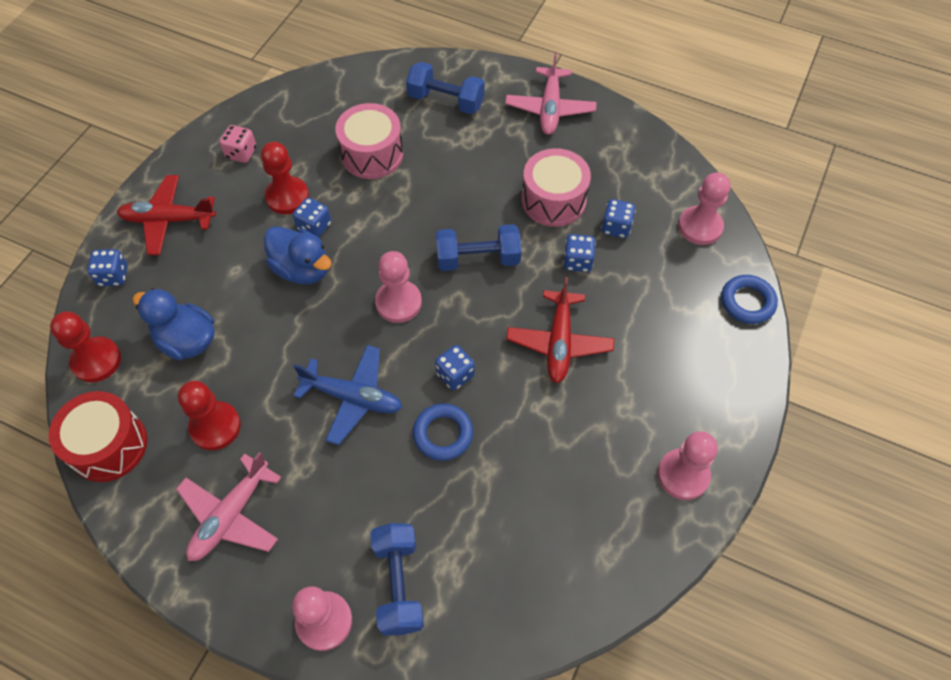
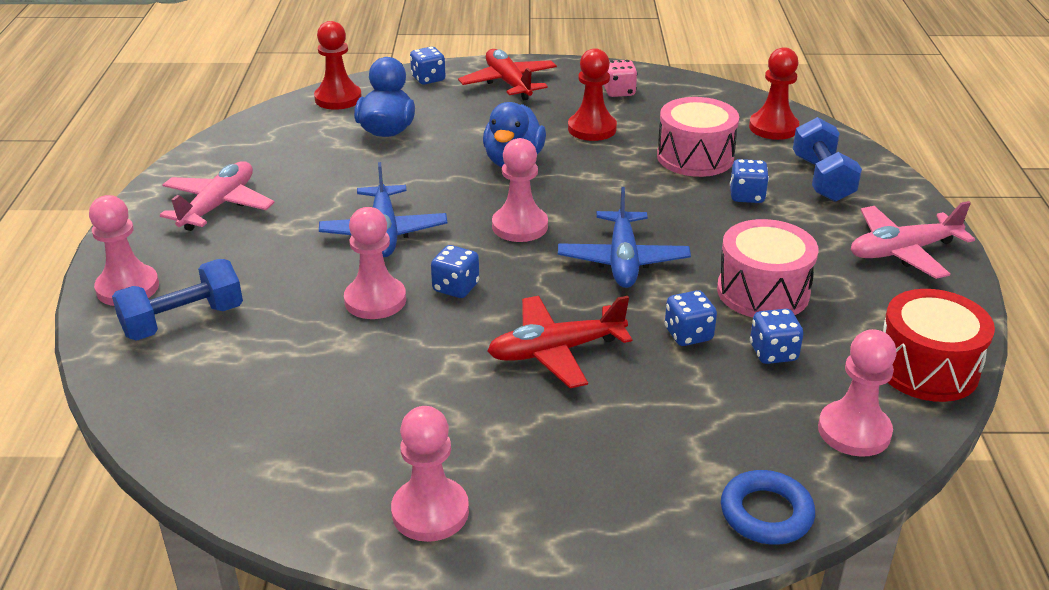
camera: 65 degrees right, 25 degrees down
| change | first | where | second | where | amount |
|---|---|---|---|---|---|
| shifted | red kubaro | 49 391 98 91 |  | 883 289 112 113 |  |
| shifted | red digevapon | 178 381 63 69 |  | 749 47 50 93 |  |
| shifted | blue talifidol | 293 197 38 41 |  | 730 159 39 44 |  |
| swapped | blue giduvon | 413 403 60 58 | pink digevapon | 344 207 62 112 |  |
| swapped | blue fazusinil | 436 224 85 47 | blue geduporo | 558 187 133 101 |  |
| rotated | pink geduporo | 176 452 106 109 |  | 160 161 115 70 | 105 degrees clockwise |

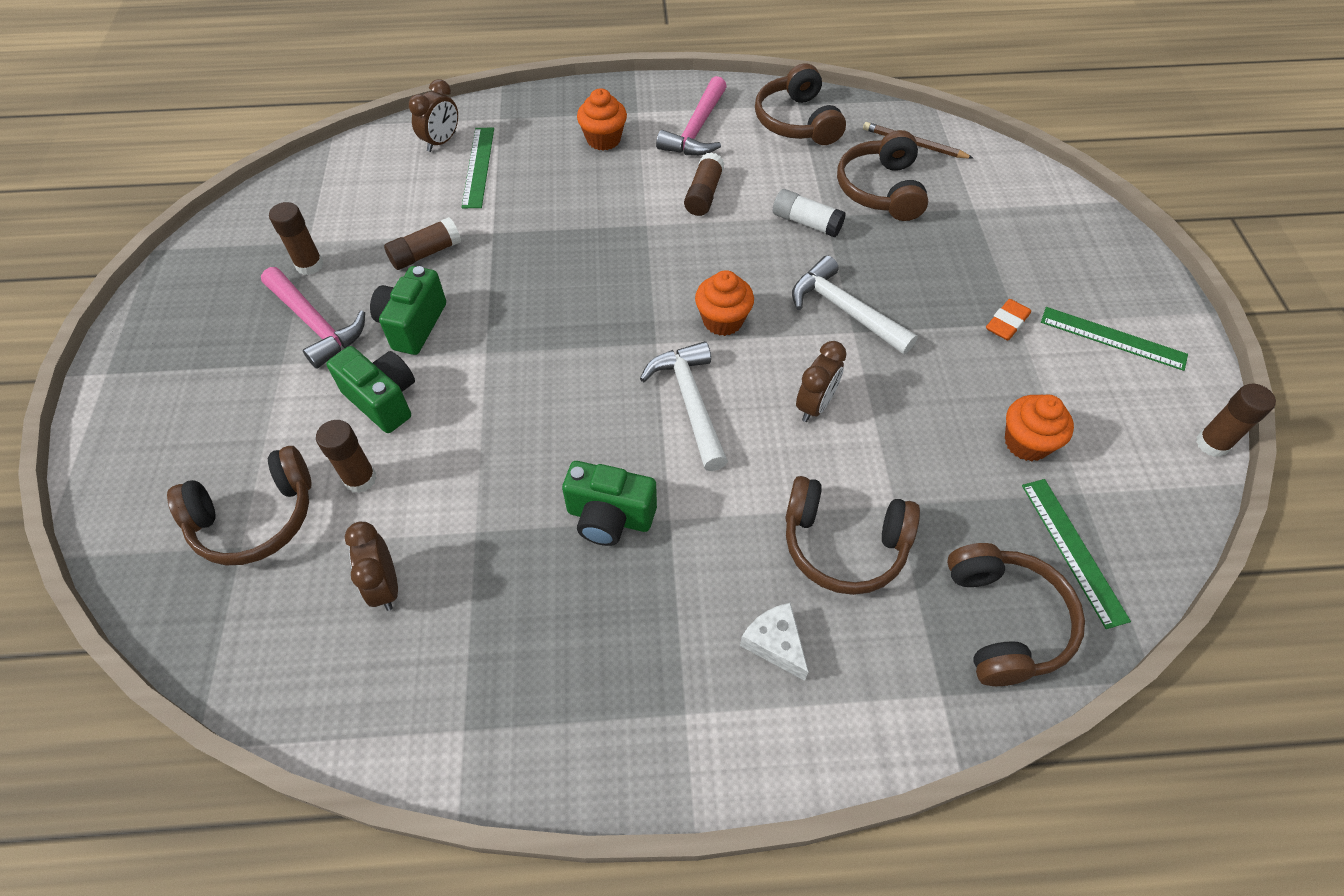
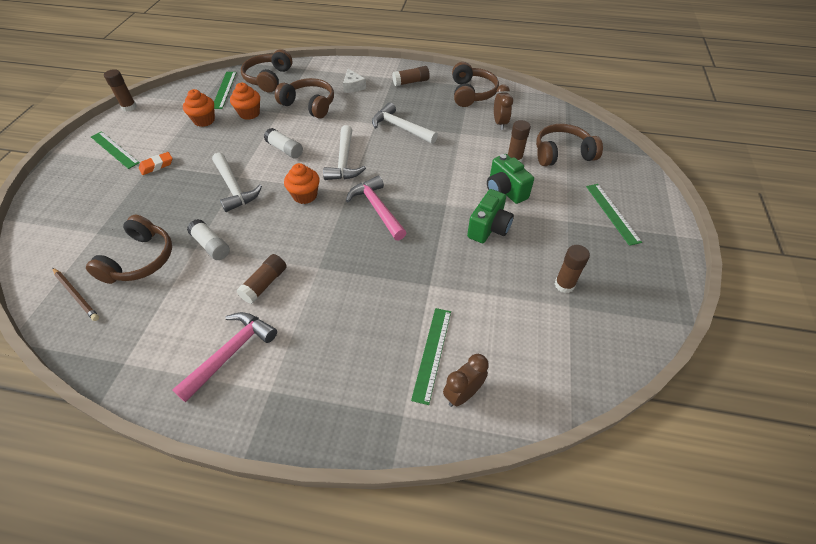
camera: 165 degrees left, 5 degrees down
| change | first | where | second | where | amount |
|---|---|---|---|---|---|
| new |  |  | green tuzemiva | 586 184 56 62 |  |
| shifted | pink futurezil | 261 267 104 102 |  | 346 176 61 65 |  |
| shifted | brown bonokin | 384 217 77 53 |  | 392 66 38 20 |  |
| shifted | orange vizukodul | 577 88 50 63 |  | 230 83 30 37 |  |
| shifted | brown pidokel | 755 63 91 82 |  | 452 62 47 45 |  |
| swapped | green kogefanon | 562 461 95 85 | white futurezil | 372 103 66 41 |  |
| swapped | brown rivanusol | 796 341 51 81 | white bonokin | 264 128 39 30 |  |

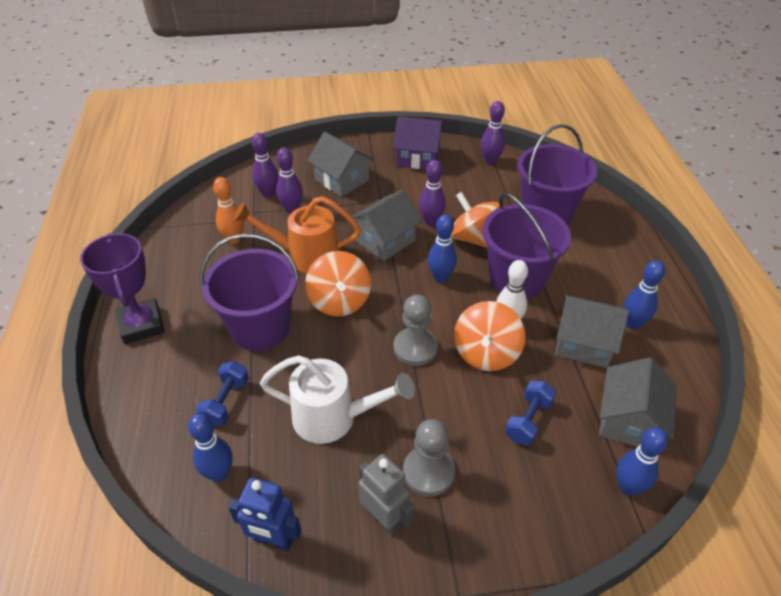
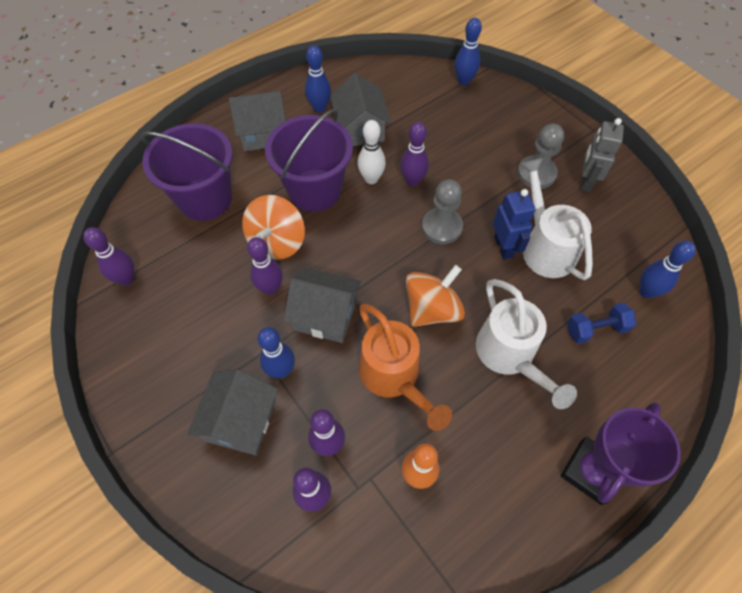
camera: 120 degrees left, 15 degrees up
| change | first | where | second | where | amount |
|---|---|---|---|---|---|
| gone | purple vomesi | 393 116 51 53 |  |  |  |
| gone | blue fazusinil | 505 381 51 64 |  |  |  |
| shifted | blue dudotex | 228 478 74 73 |  | 493 189 42 71 |  |
| shifted | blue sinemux | 428 214 29 68 |  | 258 327 37 51 |  |
| shifted | grey vomesi | 599 357 78 90 |  | 229 91 57 60 |  |
| swapped | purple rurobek | 200 234 99 117 | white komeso | 476 279 101 130 |  |
| swapped | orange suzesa | 454 301 72 70 | purple sinemux | 400 122 29 64 |  |

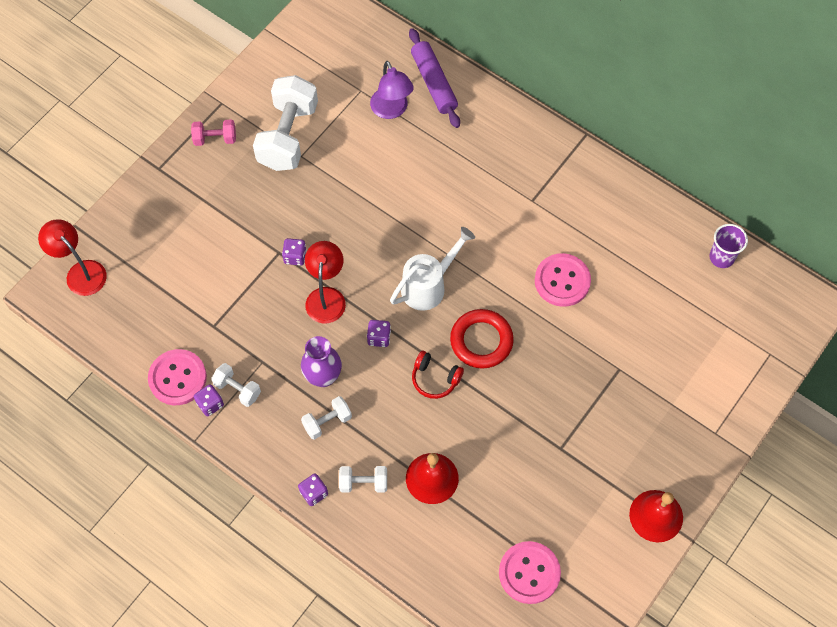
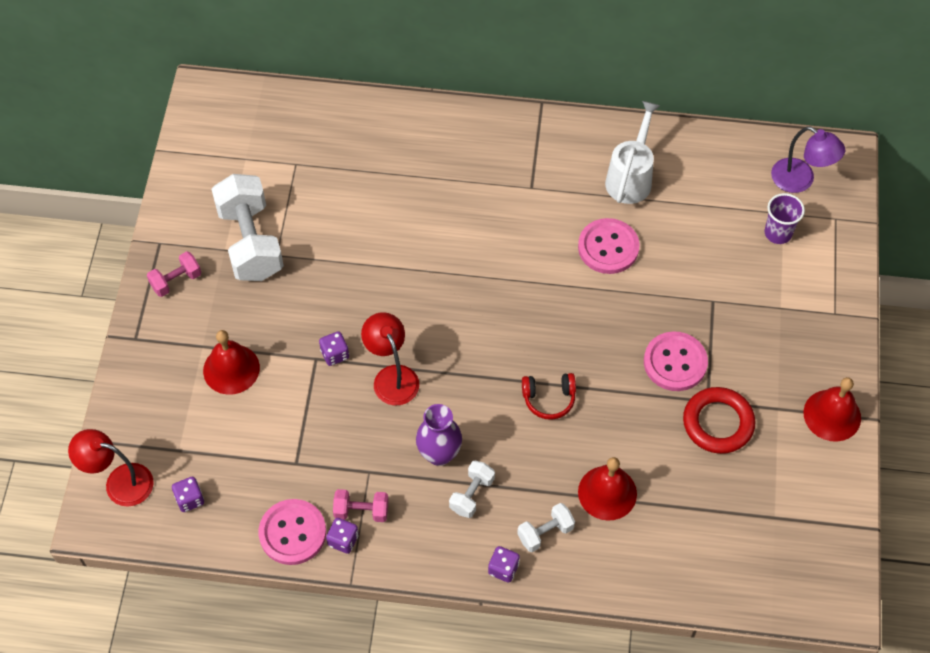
camera: 30 degrees left, 5 degrees down
| change | first | where | second | where | amount |
|---|---|---|---|---|---|
| gone | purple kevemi | 409 28 51 100 |  |  |  |
| new |  |  | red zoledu | 203 330 57 65 |  |
| shifted | purple talifidol | 367 320 24 27 |  | 172 477 32 35 |  |
| shifted | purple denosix | 370 61 44 58 |  | 771 126 74 67 |  |
| shifted | white komeso | 390 227 85 84 |  | 605 101 55 103 |  |
| shifted | red giduvon | 450 309 64 60 |  | 683 387 72 67 |  |
| shifted | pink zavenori | 499 541 62 63 |  | 644 331 64 60 |  |
| shifted | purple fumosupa | 709 224 39 44 |  | 764 193 41 51 |  |
| repainted | white fazusinil | 211 363 50 44 | pink fazusinil | 333 489 56 33 |  |

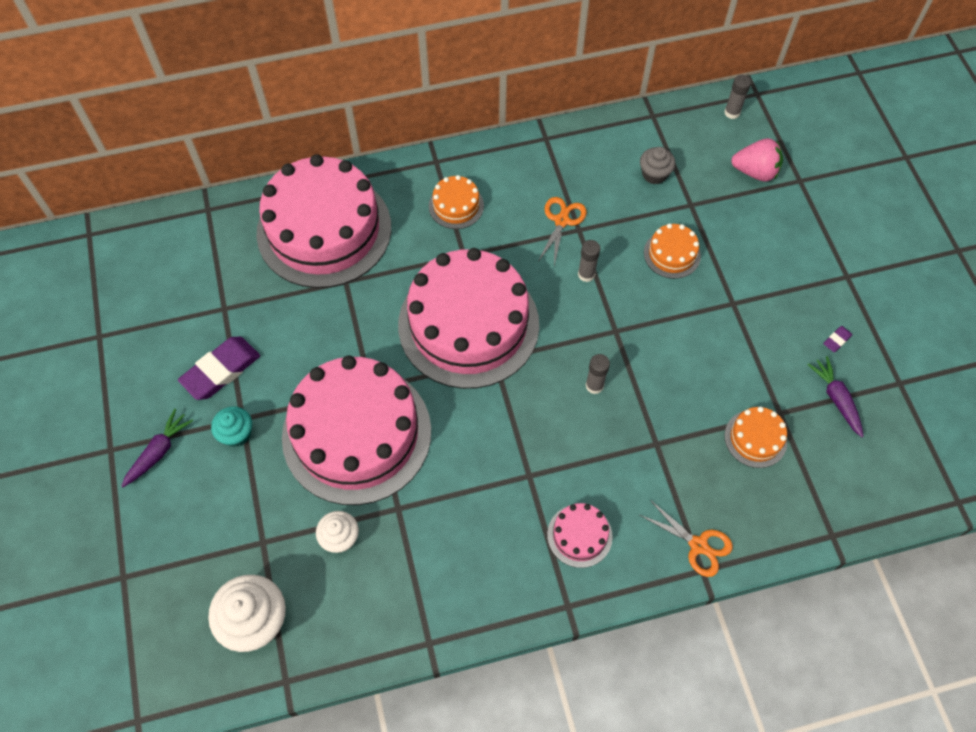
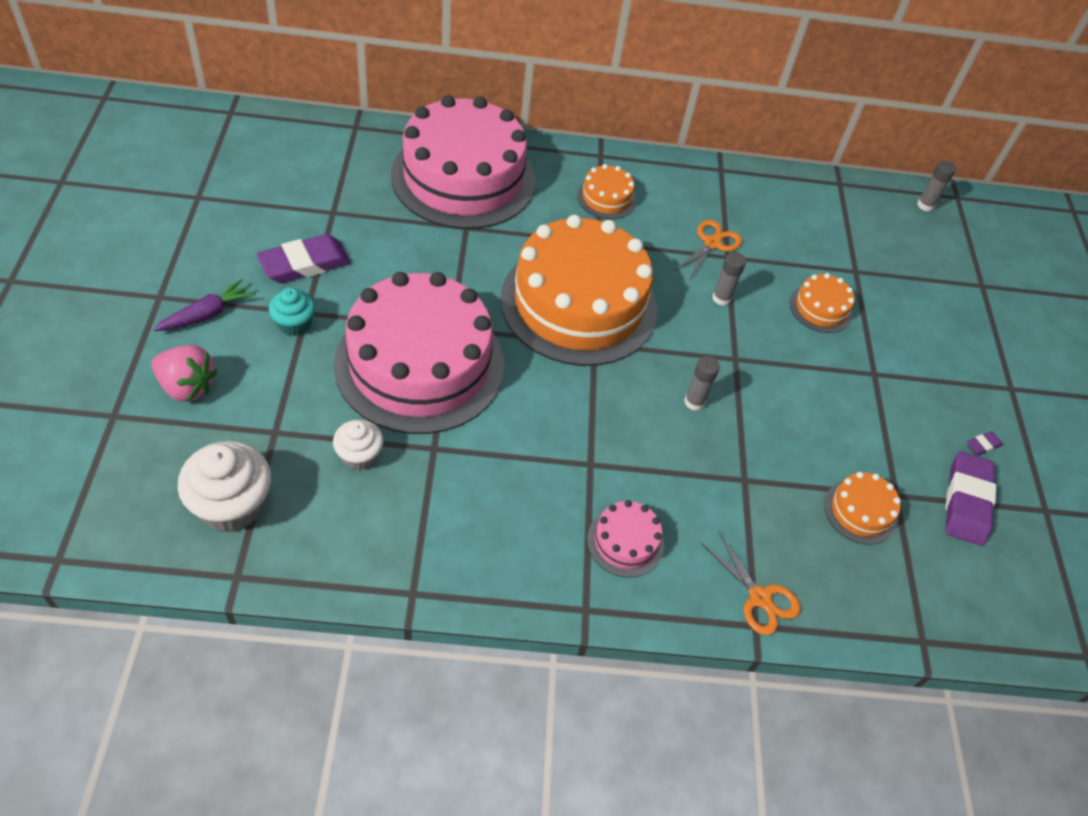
camera: 10 degrees right, 10 degrees down
| change | first | where | second | where | amount |
|---|---|---|---|---|---|
| gone | grey vizukodul | 640 147 36 37 |  |  |  |
| shifted | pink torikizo | 731 138 52 44 |  | 152 345 66 57 |  |
| swapped | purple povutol | 807 356 57 81 | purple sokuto | 945 451 51 95 |  |
| repainted | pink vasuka | 398 248 141 141 | orange vasuka | 500 215 157 151 |  |

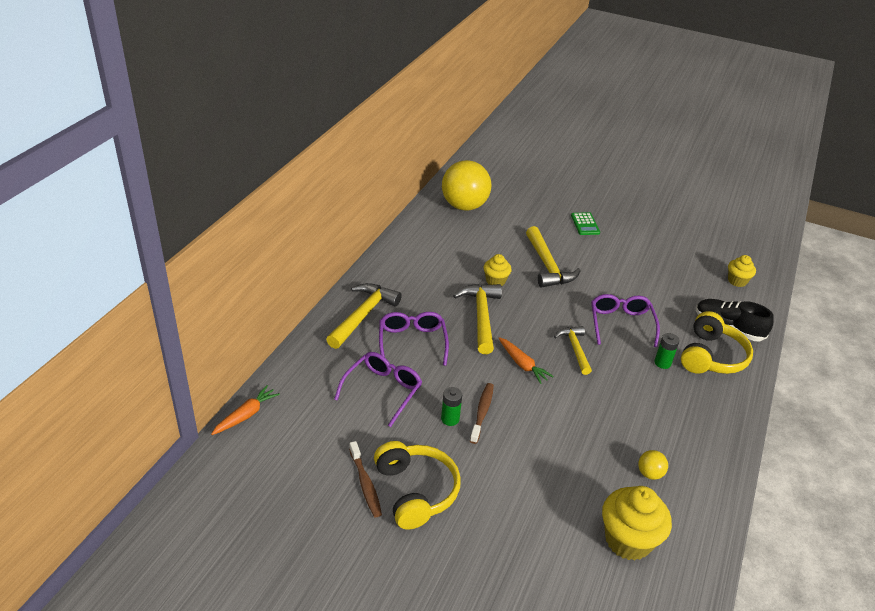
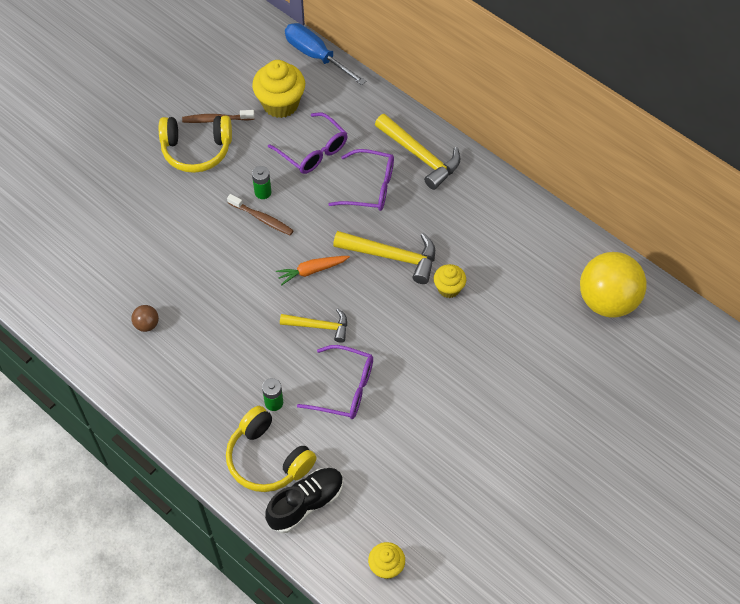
camera: 110 degrees right, 20 degrees up
| change | first | where | second | where | amount |
|---|---|---|---|---|---|
| gone | yellow futurezil | 526 226 55 62 |  |  |  |
| gone | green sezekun | 571 212 29 23 |  |  |  |
| shifted | yellow vizukodul | 602 486 70 75 |  | 252 60 53 58 |  |
| swapped | orange povutol | 211 385 69 50 | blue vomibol | 285 23 81 62 |  |
| repainted | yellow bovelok | 638 450 30 30 | brown bovelok | 131 305 28 27 |  |

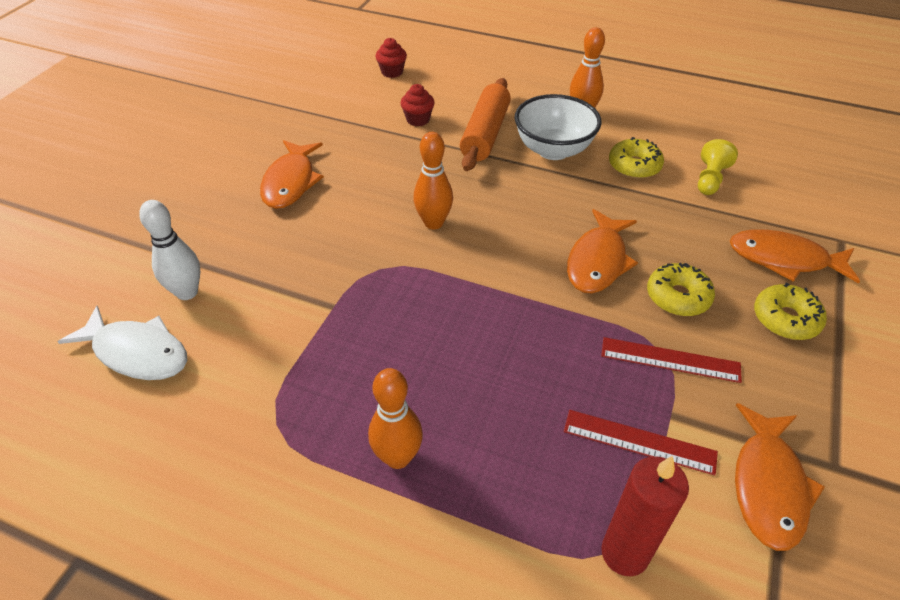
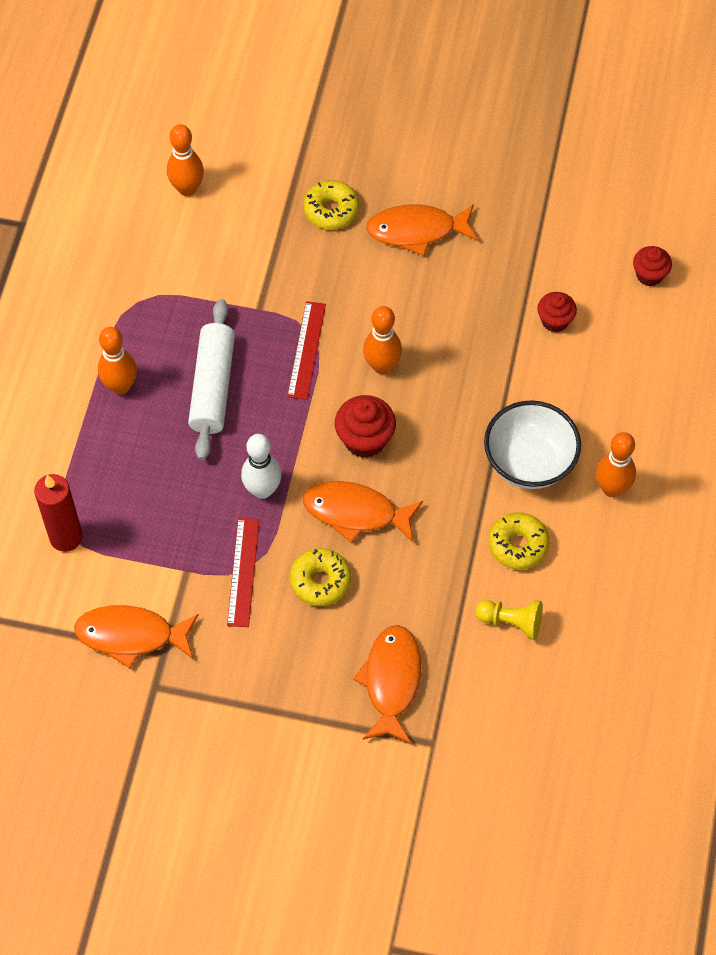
camera: 80 degrees right, 15 degrees up
| change | first | where | second | where | amount |
|---|---|---|---|---|---|
| gone | orange kevemi | 460 78 51 93 |  |  |  |
| new |  |  | white kevemi | 188 299 47 161 |  |
| new |  |  | red vizukodul | 335 395 61 63 |  |
| shifted | white sinemux | 139 200 61 100 |  | 241 434 40 65 |  |
| shifted | red tuzemiva | 564 410 154 65 |  | 287 301 39 99 |  |
| shifted | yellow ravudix | 754 283 73 57 |  | 303 180 56 50 |  |
| swapped | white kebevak | 58 306 129 74 | orange sinemux | 167 124 37 72 |  |

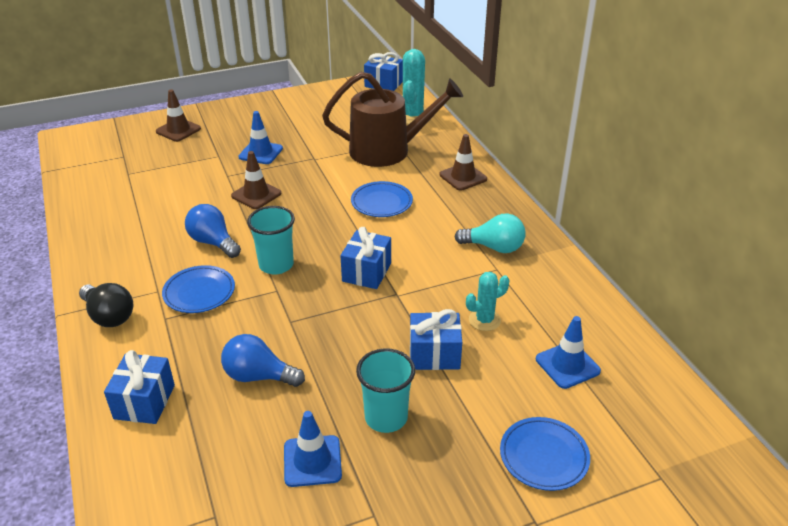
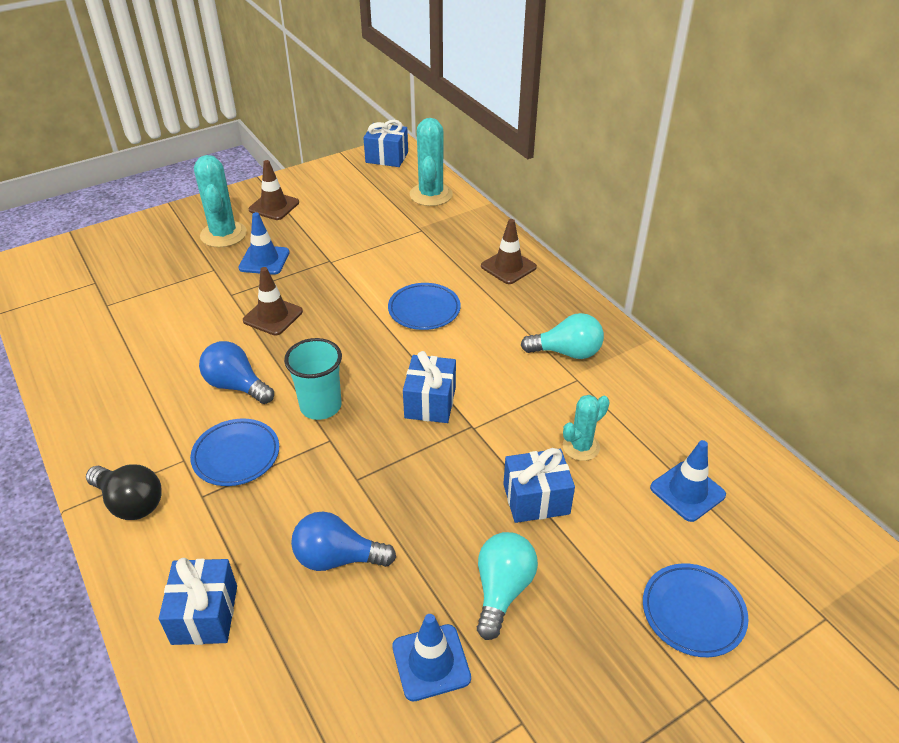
camera: 10 degrees left, 5 degrees up
| change | first | where | second | where | amount |
|---|---|---|---|---|---|
| gone | brown komeso | 322 72 141 95 |  |  |  |
| new |  |  | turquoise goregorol | 194 155 53 93 |  |
| shifted | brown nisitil | 156 89 45 53 |  | 249 160 50 60 |  |
| swapped | turquoise fumosupa | 356 348 59 85 | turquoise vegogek | 477 532 61 108 |  |

